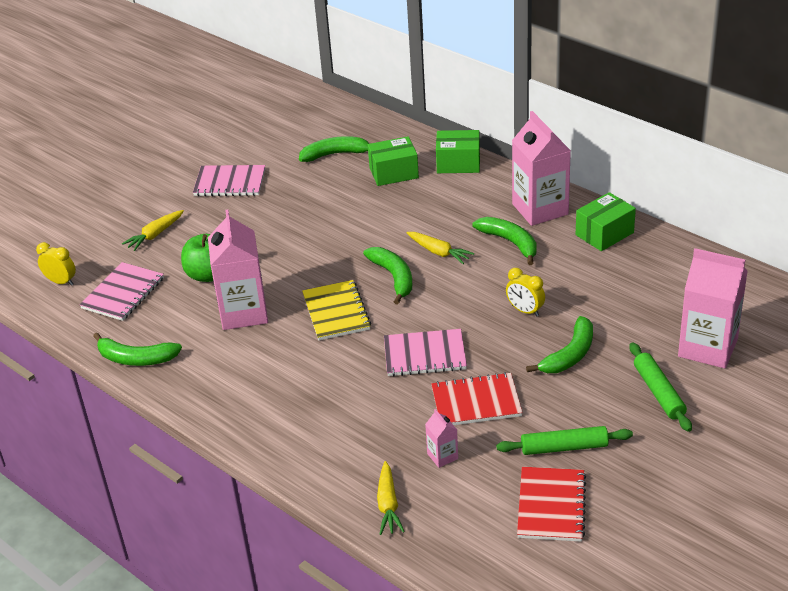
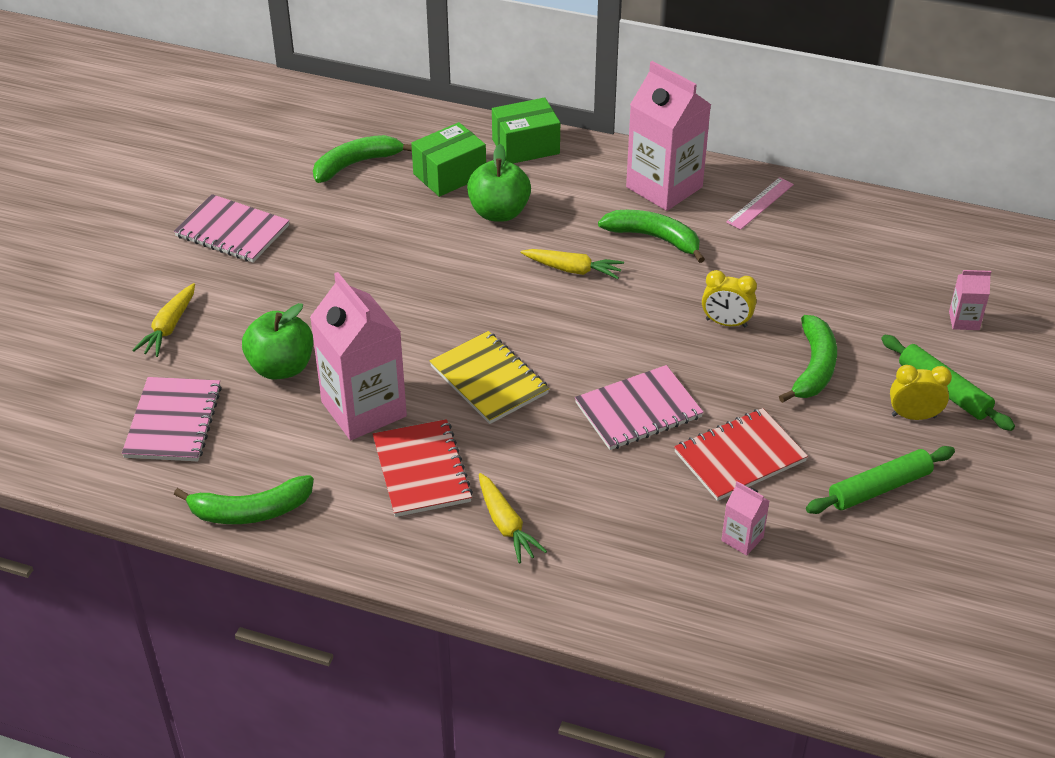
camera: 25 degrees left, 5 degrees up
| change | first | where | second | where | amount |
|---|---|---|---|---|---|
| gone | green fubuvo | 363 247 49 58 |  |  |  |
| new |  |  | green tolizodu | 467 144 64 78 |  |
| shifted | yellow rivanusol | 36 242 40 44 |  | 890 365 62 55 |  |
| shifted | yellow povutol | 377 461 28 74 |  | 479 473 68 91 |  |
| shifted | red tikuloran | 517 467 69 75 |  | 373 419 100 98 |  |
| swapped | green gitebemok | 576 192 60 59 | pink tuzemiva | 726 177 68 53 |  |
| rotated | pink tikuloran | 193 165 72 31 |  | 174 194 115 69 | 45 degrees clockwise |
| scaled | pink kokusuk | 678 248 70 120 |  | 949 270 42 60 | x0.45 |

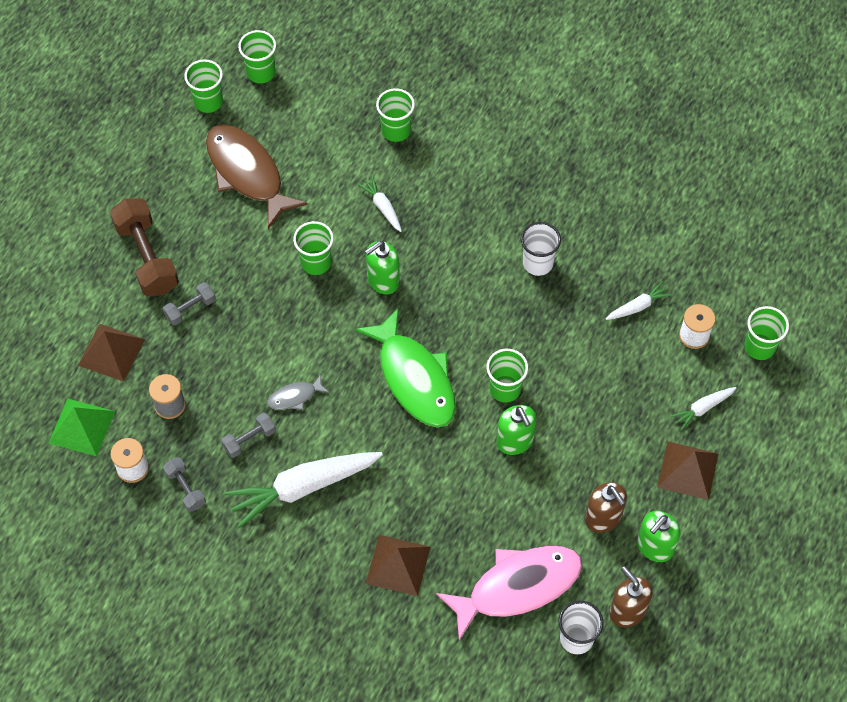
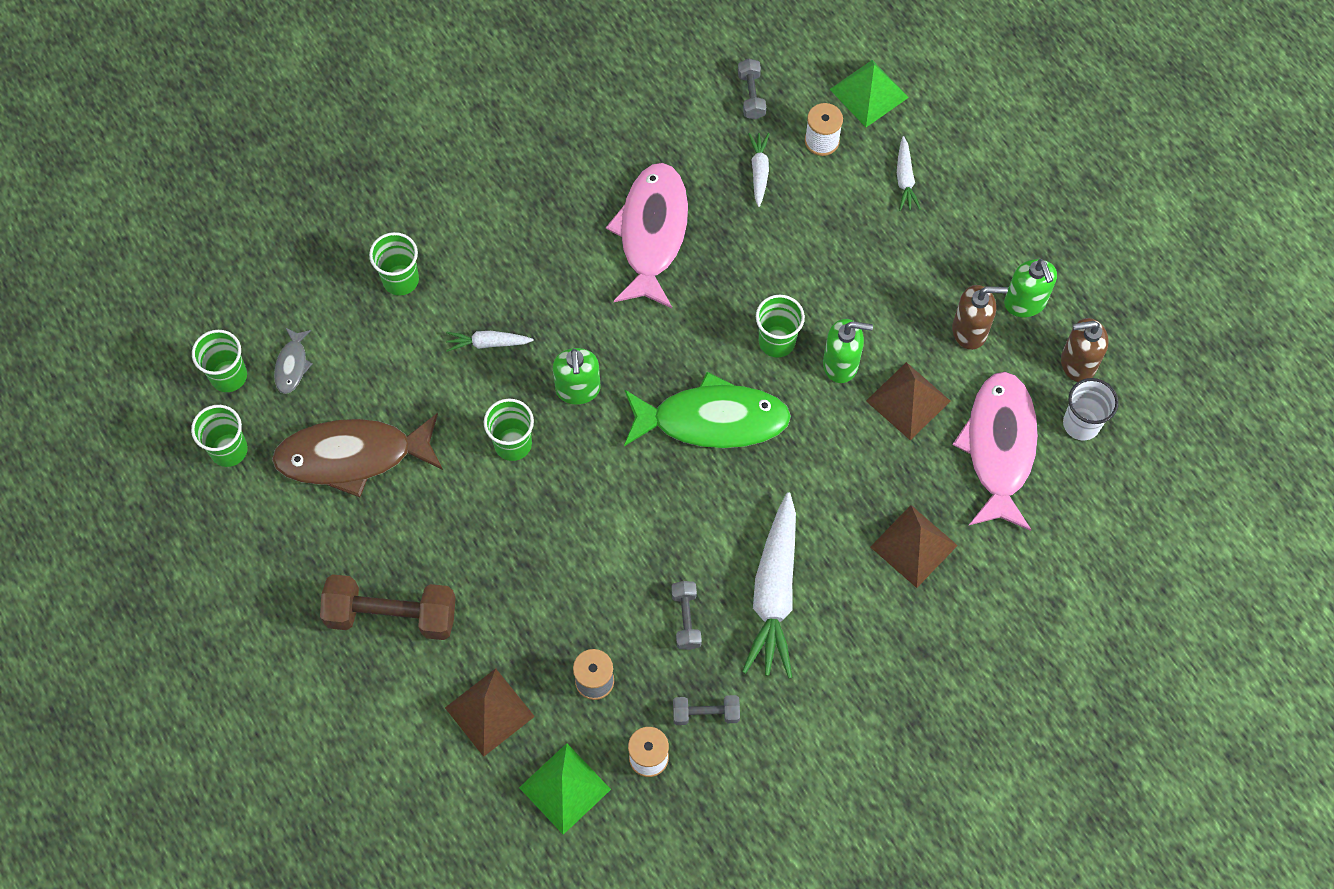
camera: 60 degrees left, 5 degrees up
| change | first | where | second | where | amount |
|---|---|---|---|---|---|
| shifted | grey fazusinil | 163 282 53 43 |  | 738 59 28 60 |  |
| shifted | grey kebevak | 267 374 62 36 |  | 274 327 39 67 |  |
| shifted | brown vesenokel | 657 441 61 59 |  | 866 362 85 78 |  |
| swapped | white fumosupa | 521 222 40 54 | pink kebevak | 606 163 82 145 |  |
| swapped | green fumosupa | 744 306 45 54 | green vesenokel | 830 60 79 67 |  |

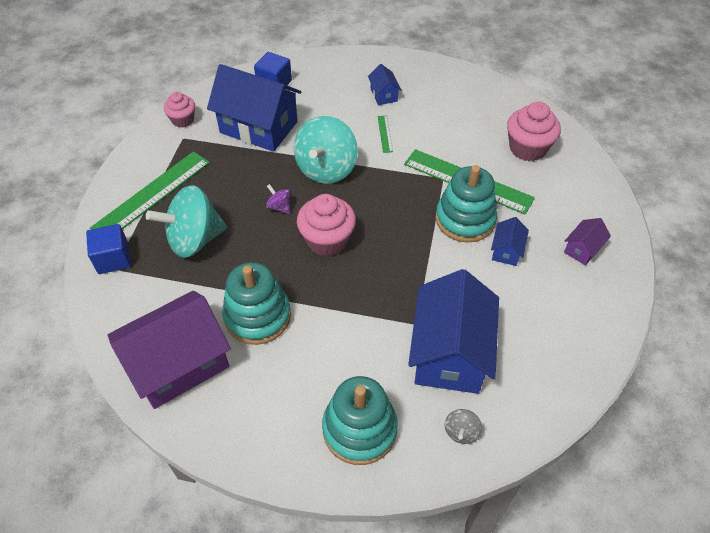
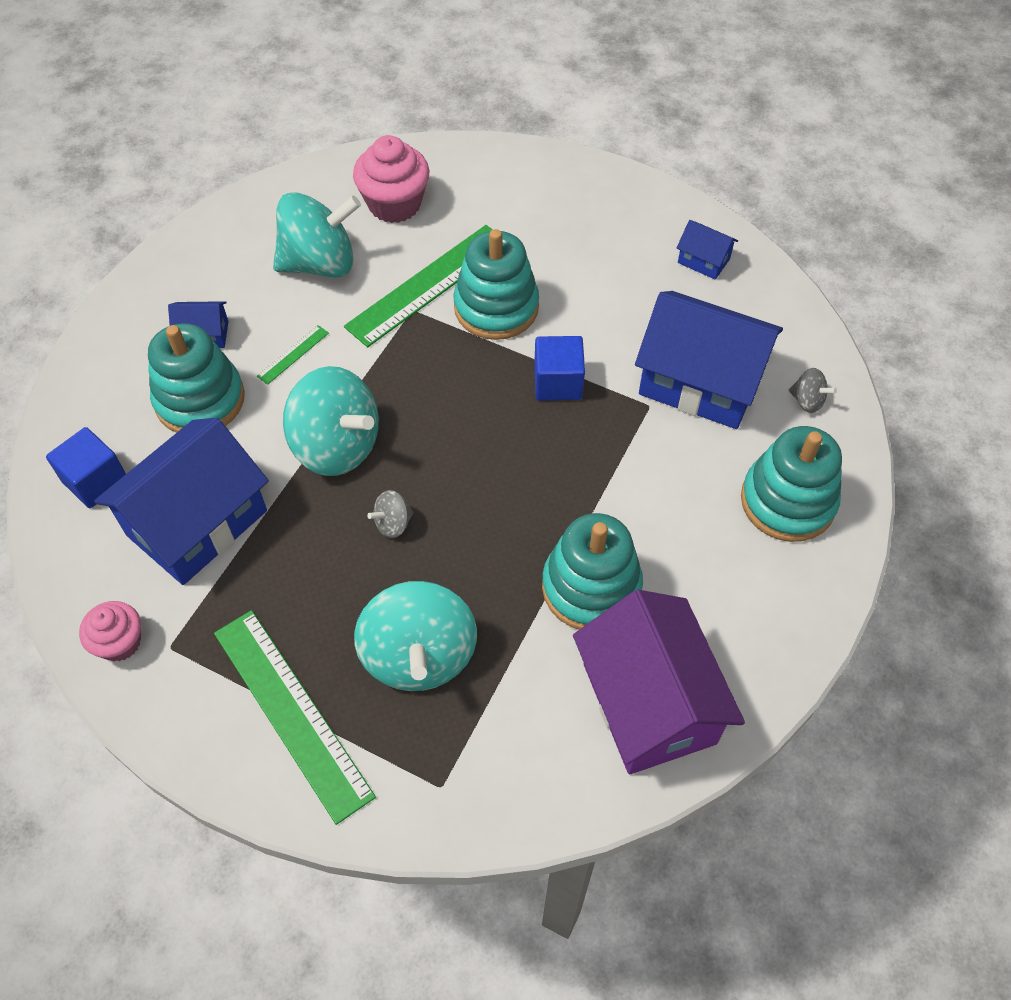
camera: 75 degrees left, 5 degrees up
| change | first | where | second | where | amount |
|---|---|---|---|---|---|
| gone | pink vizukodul | 297 194 59 62 |  |  |  |
| gone | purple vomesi | 564 218 47 47 |  |  |  |
| new |  |  | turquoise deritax | 148 323 97 110 |  |
| new |  |  | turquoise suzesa | 273 192 88 86 |  |
| shifted | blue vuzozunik | 86 224 45 50 |  | 534 336 51 65 |  |
| shifted | blue vomesi | 491 217 38 49 |  | 677 220 61 60 |  |
| repainted | purple suzesa | 266 184 25 30 | grey suzesa | 367 490 46 48 |  |
| rotated | green tuzemiva | 378 116 15 37 |  | 257 325 72 60 | 60 degrees counterclockwise |

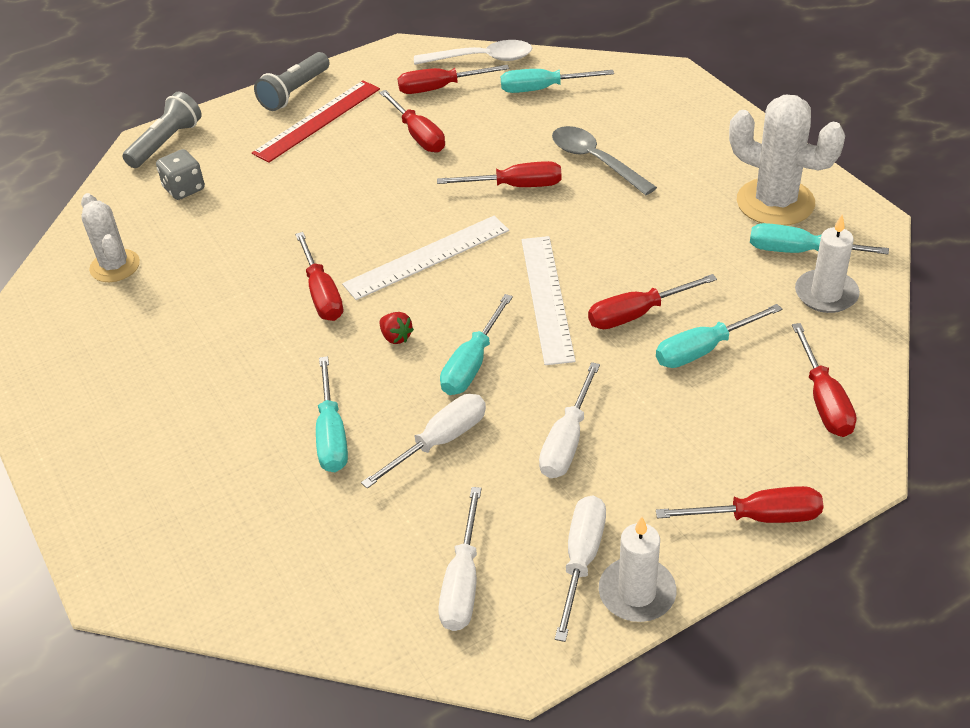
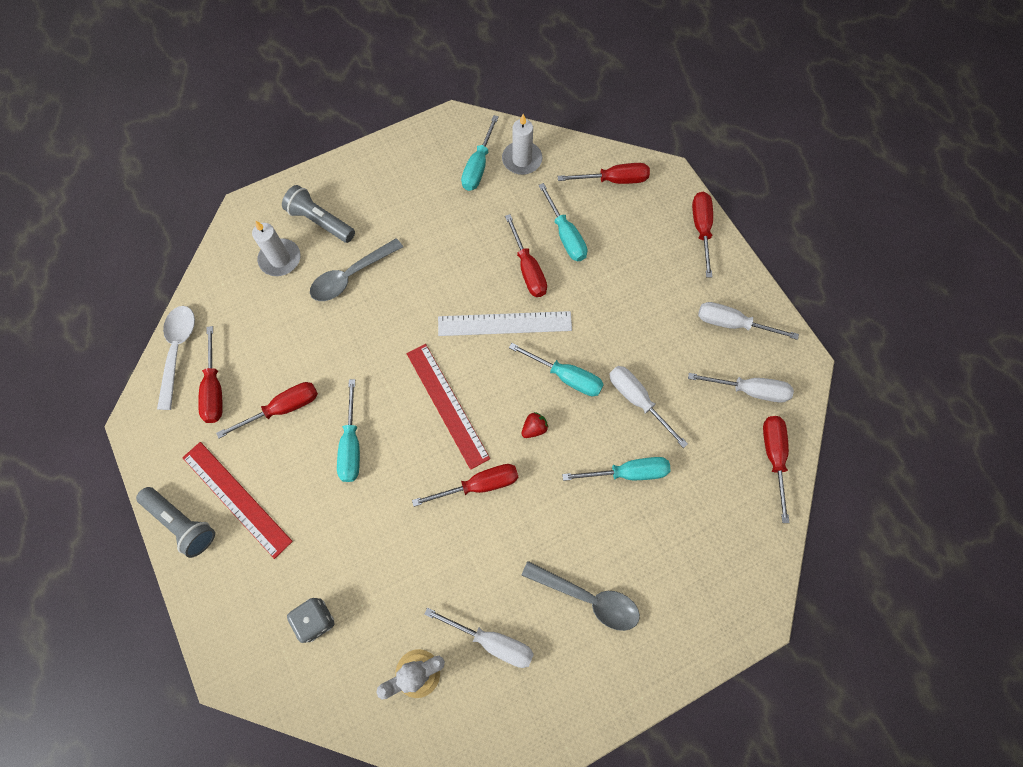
camera: 90 degrees left, 25 degrees up
| change | first | where | second | where | amount |
|---|---|---|---|---|---|
| gone | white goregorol | 729 95 116 131 |  |  |  |
| new |  |  | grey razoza | 521 561 119 70 |  |
| shifted | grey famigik | 123 92 79 76 |  | 282 185 73 58 |  |
| shifted | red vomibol | 437 161 125 26 |  | 763 416 27 107 |  |
| shifted | turquoise vomibol | 501 69 113 24 |  | 337 379 23 103 |  |
| shifted | white vomibol | 539 362 61 116 |  | 424 608 110 60 |  |
| shifted | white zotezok | 599 517 77 105 |  | 252 220 49 56 |  |
| repainted | white tuzemiva | 342 216 167 84 | red tuzemiva | 407 344 83 126 |  |

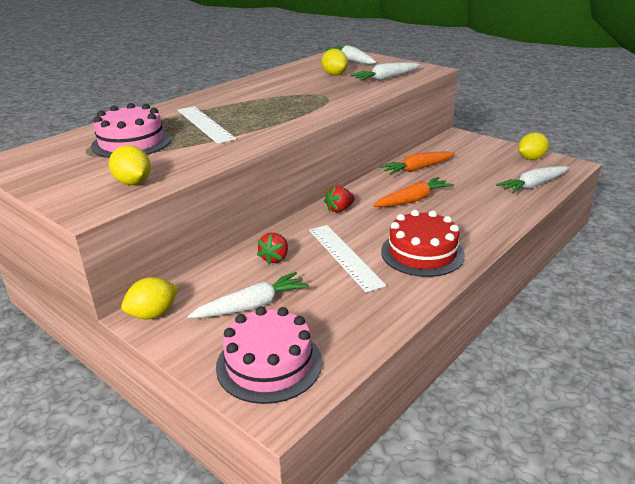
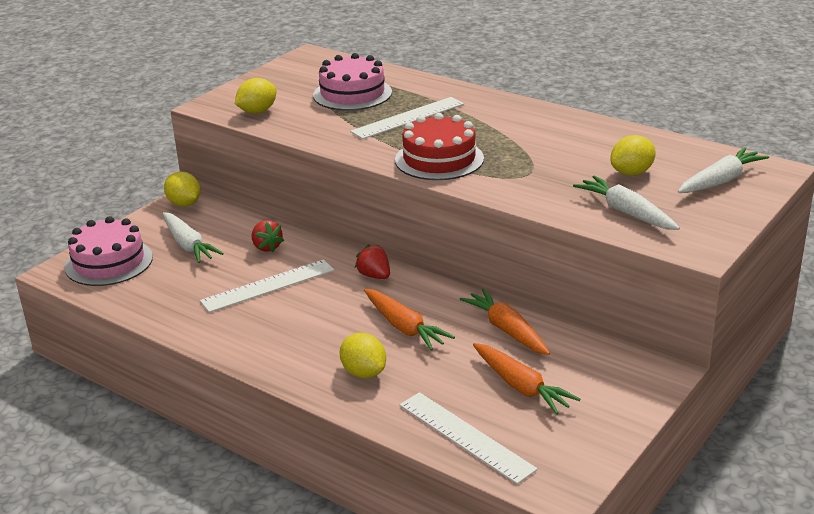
camera: 85 degrees right, 0 degrees up
| change | first | where | second | where | amount |
|---|---|---|---|---|---|
| new |  |  | orange povutol | 473 343 107 72 |  |
| shifted | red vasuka | 381 210 84 67 |  | 395 113 89 67 |  |
| shifted | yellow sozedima | 518 132 31 28 |  | 340 333 46 45 |  |
| swapped | white povutol | 496 166 73 28 | white tuzemiva | 399 392 139 92 |  |
| rotated | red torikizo | 257 233 31 32 |  | 252 220 32 32 | 135 degrees counterclockwise |

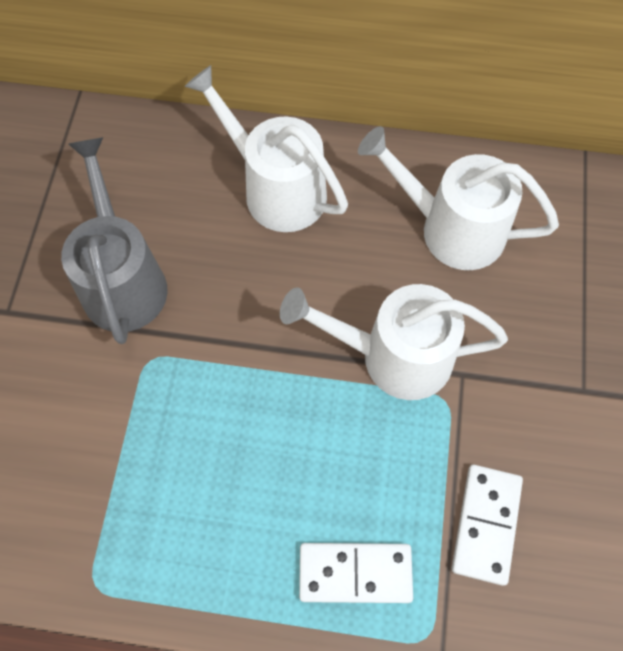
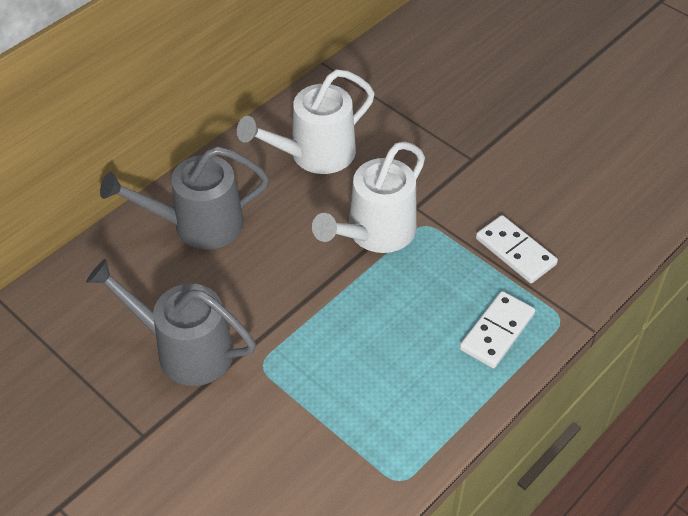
camera: 55 degrees left, 15 degrees down
| change | first | where | second | where | amount |
|---|---|---|---|---|---|
| repainted | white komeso | 185 65 163 167 | grey komeso | 100 147 169 103 |  |

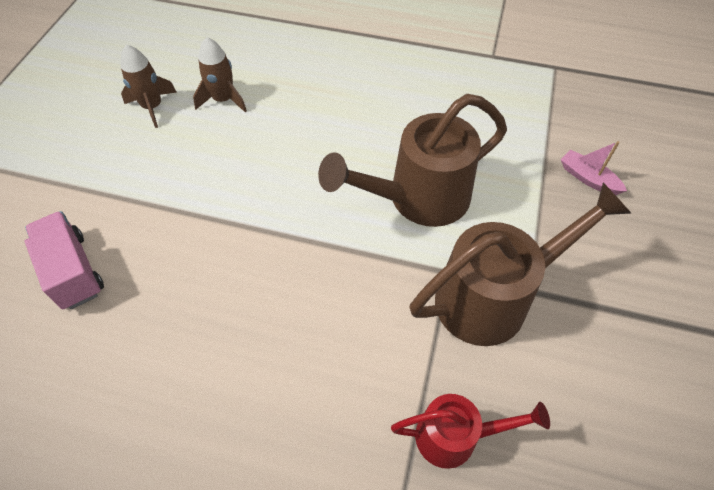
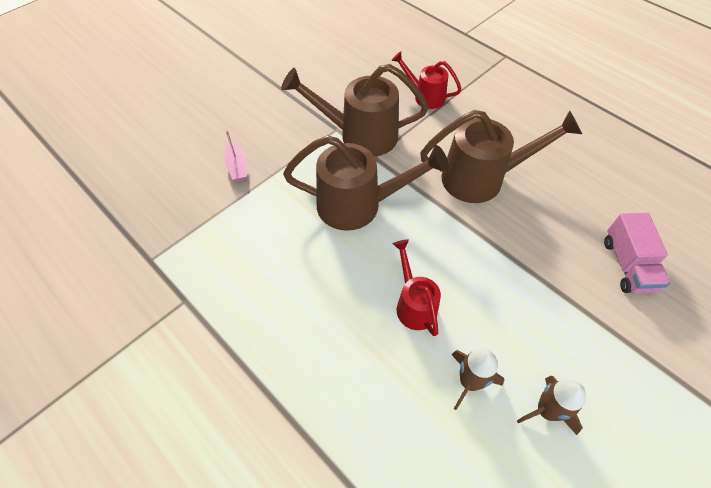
camera: 150 degrees left, 0 degrees up
| change | first | where | second | where | amount |
|---|---|---|---|---|---|
| new |  |  | red komeso | 393 239 48 97 |  |
| new |  |  | brown komeso | 420 110 162 93 |  |

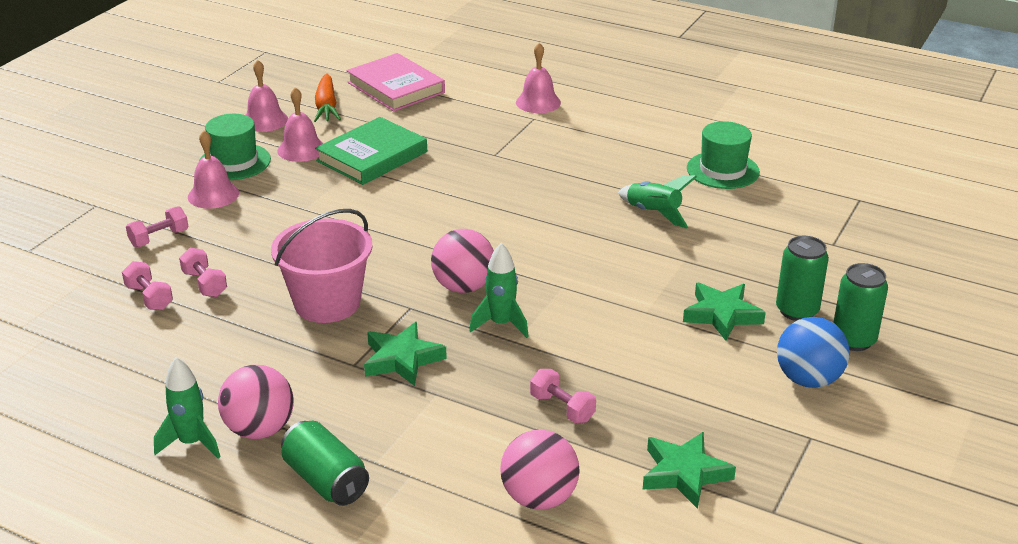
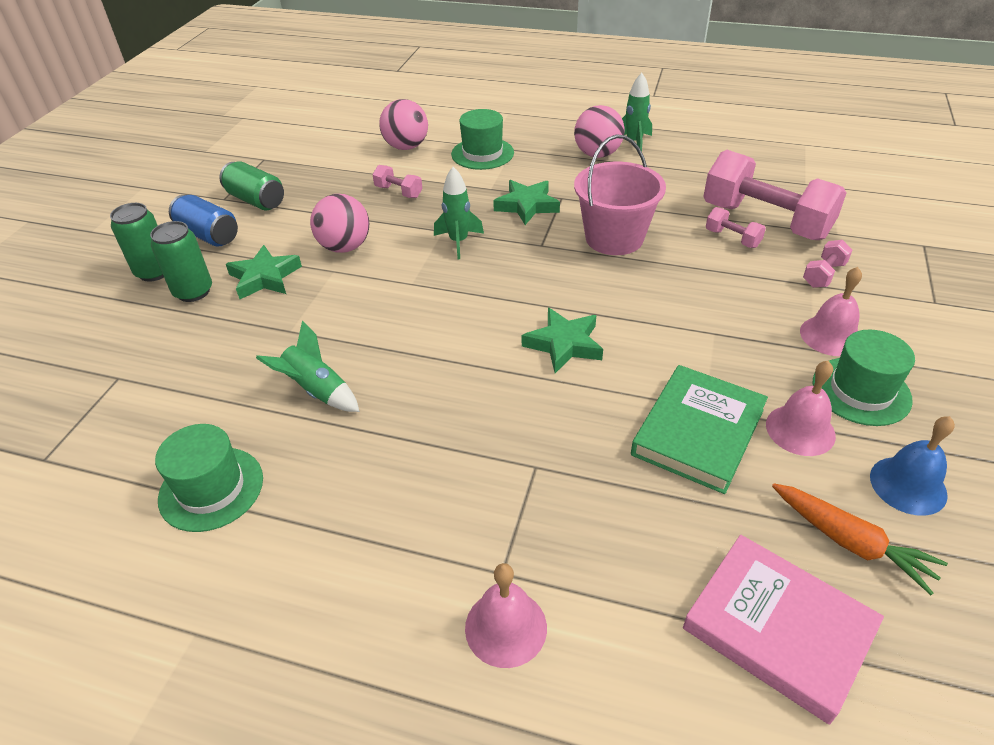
camera: 170 degrees right, 10 degrees up
| change | first | where | second | where | amount |
|---|---|---|---|---|---|
| new |  |  | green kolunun | 451 109 63 61 |  |
| shifted | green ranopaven | 281 421 88 85 |  | 219 161 65 49 |  |
| shifted | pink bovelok | 431 229 63 64 |  | 310 194 59 59 |  |
| shifted | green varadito | 643 432 93 77 |  | 522 307 81 66 |  |
| swapped | blue bovelok | 777 317 73 71 | blue ranopaven | 169 195 69 52 |  |
| repainted | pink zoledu | 246 60 42 72 | blue zoledu | 870 416 85 100 |  |
| rotated | orange povutol | 314 73 27 49 |  | 772 483 176 112 | 150 degrees clockwise |
| scaled | pink fazusinil | 122 261 51 49 |  | 703 150 143 90 | x2.33 |

